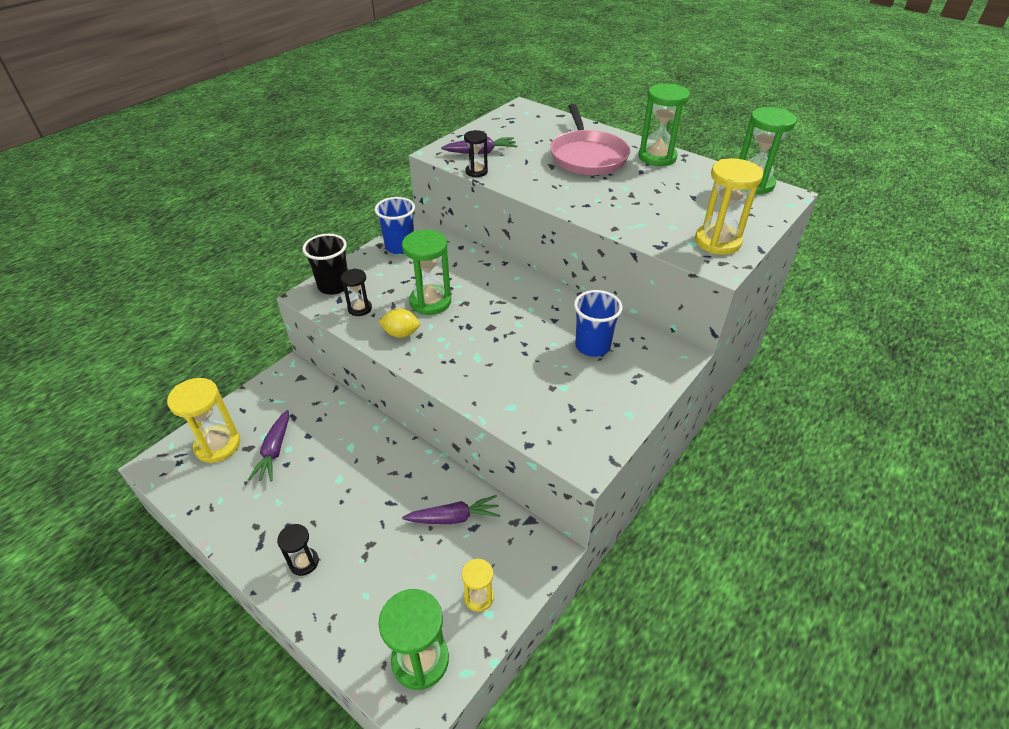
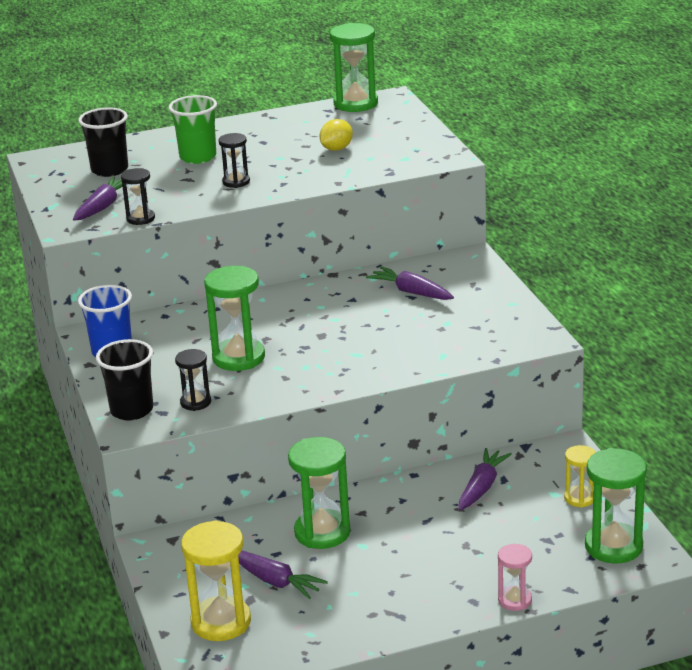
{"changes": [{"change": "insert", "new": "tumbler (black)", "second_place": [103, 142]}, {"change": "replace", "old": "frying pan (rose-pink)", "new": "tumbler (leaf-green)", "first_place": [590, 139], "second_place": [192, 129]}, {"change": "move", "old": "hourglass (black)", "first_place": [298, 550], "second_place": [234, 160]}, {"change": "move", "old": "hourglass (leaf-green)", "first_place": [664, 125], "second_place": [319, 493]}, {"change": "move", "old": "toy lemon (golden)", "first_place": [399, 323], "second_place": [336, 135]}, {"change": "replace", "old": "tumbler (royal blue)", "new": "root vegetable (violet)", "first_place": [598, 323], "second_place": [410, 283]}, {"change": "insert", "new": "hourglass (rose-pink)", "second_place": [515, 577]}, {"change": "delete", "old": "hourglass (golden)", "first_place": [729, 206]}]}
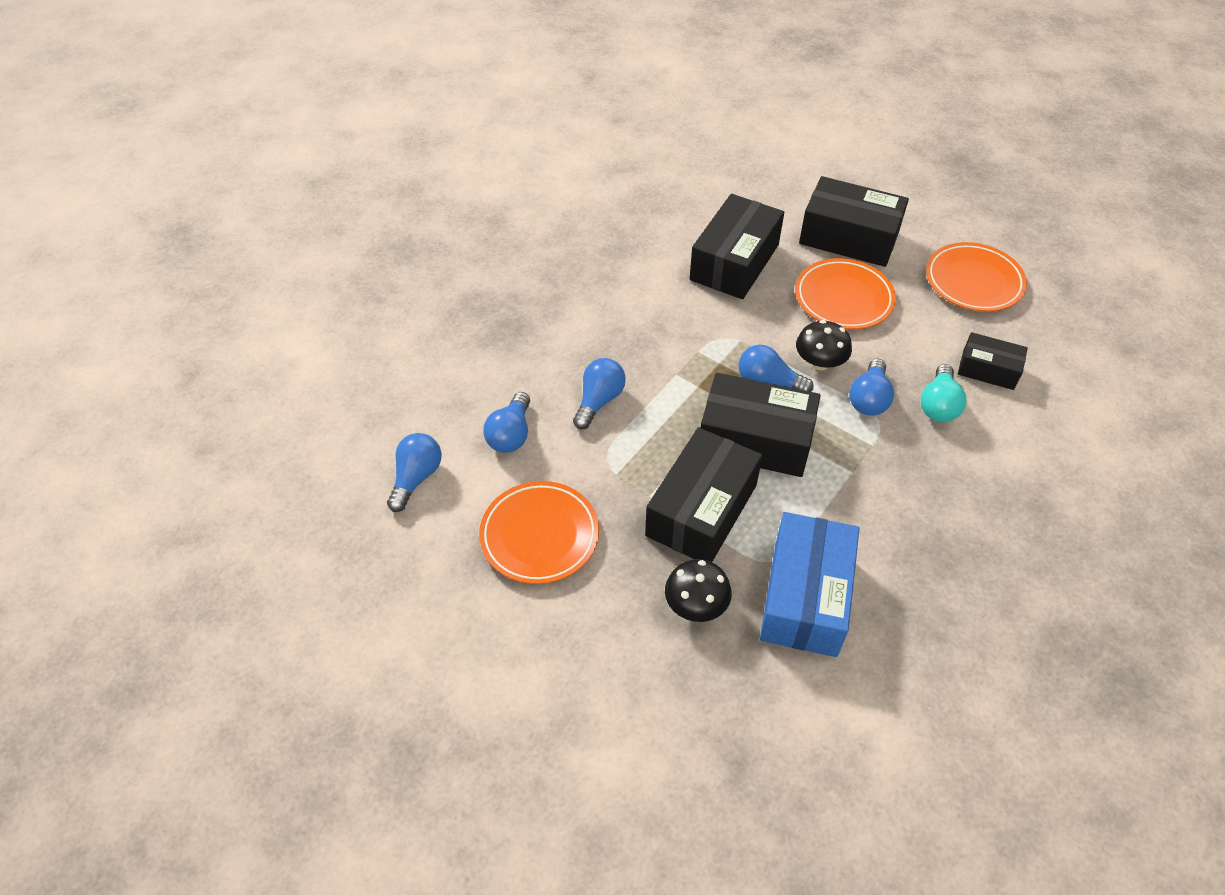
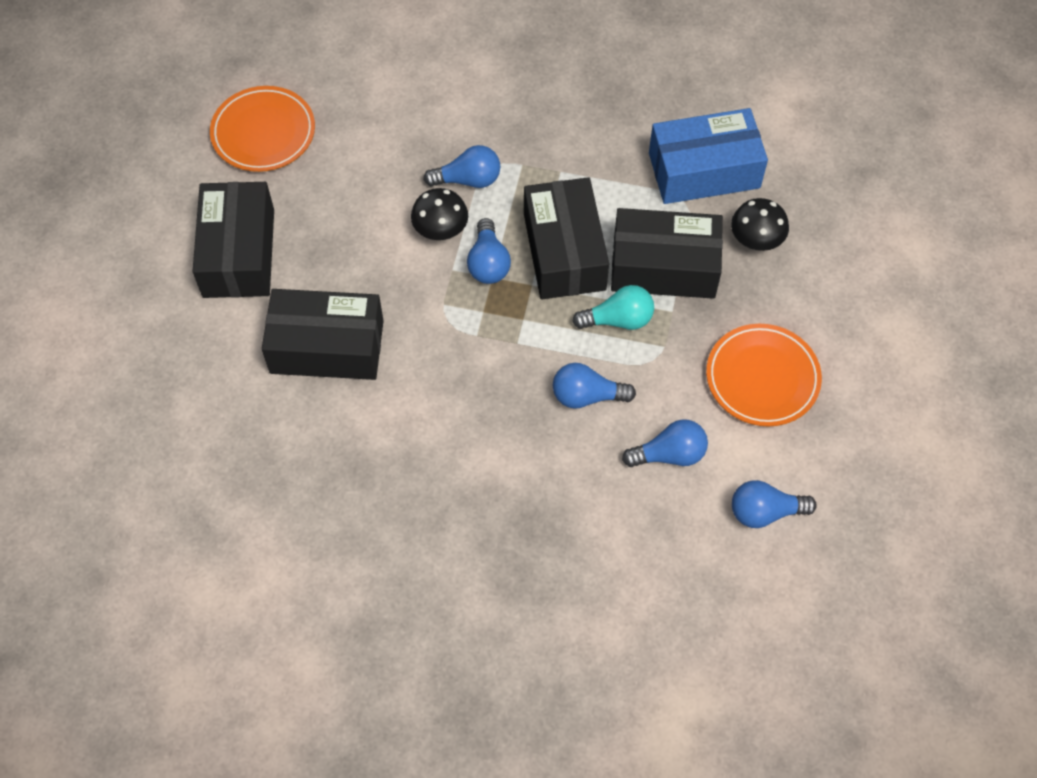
{"changes": [{"change": "move", "old": "lightbulb (turquoise)", "first_place": [943, 393], "second_place": [613, 307]}, {"change": "delete", "old": "flat dish (orange)", "first_place": [845, 294]}, {"change": "delete", "old": "package (black)", "first_place": [993, 361]}]}
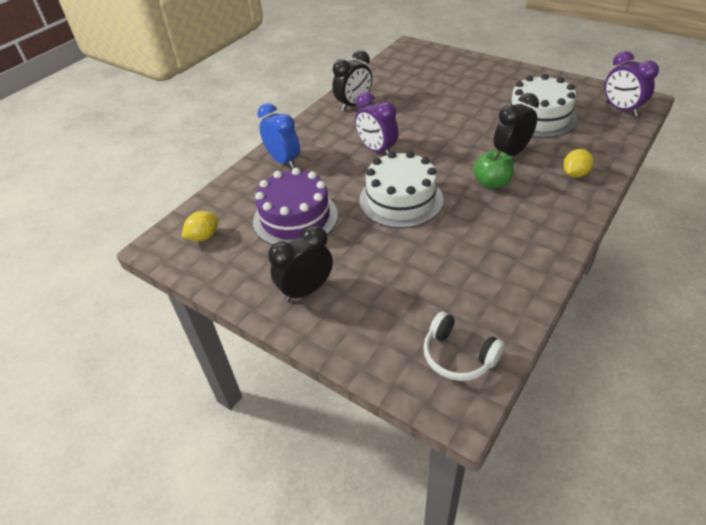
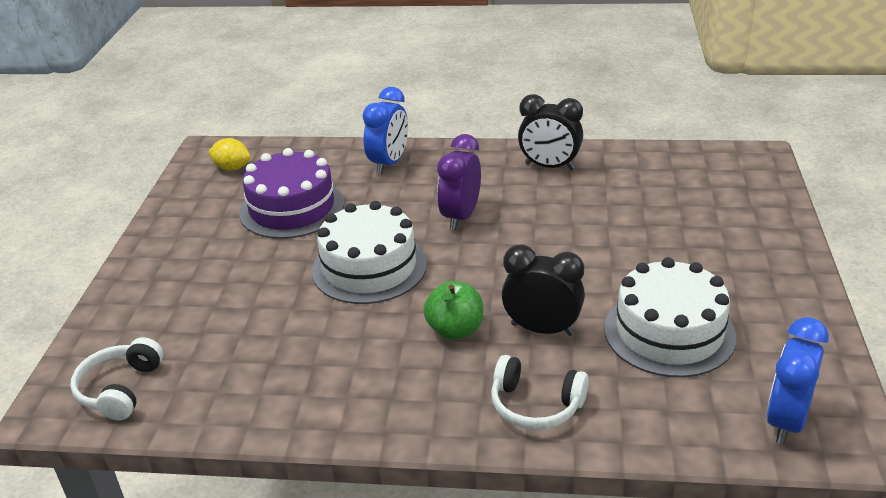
{"changes": [{"change": "replace", "old": "toy lemon (golden)", "new": "headset (snow-white)", "first_place": [578, 163], "second_place": [540, 392]}, {"change": "recolor", "old": "alarm clock (violet)", "new": "alarm clock (royal blue)", "first_place": [632, 83], "second_place": [797, 380]}, {"change": "delete", "old": "alarm clock (black)", "first_place": [300, 263]}]}
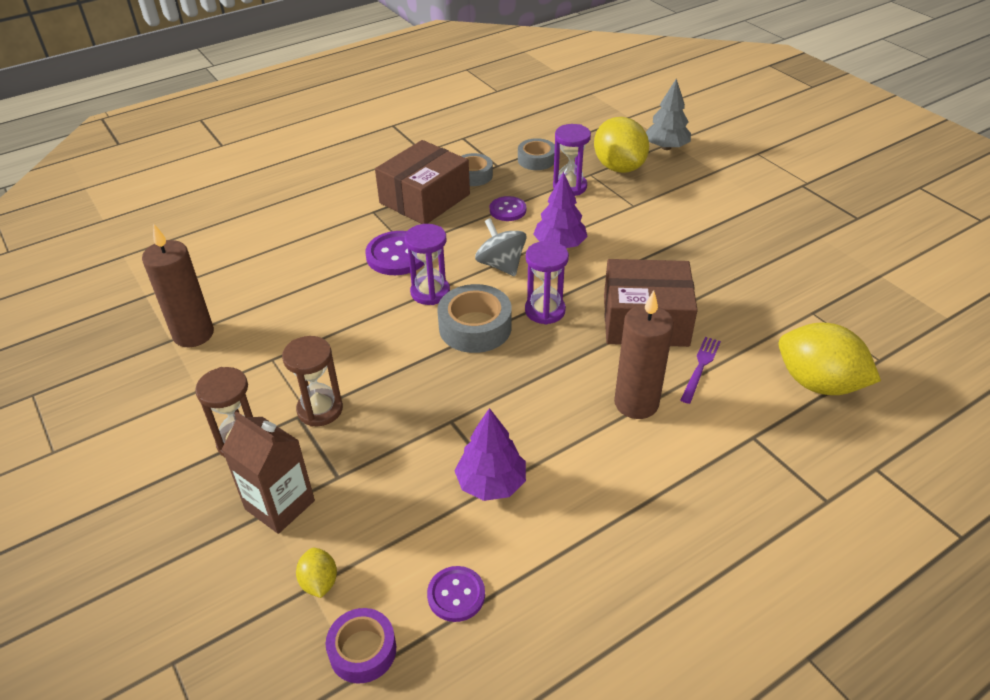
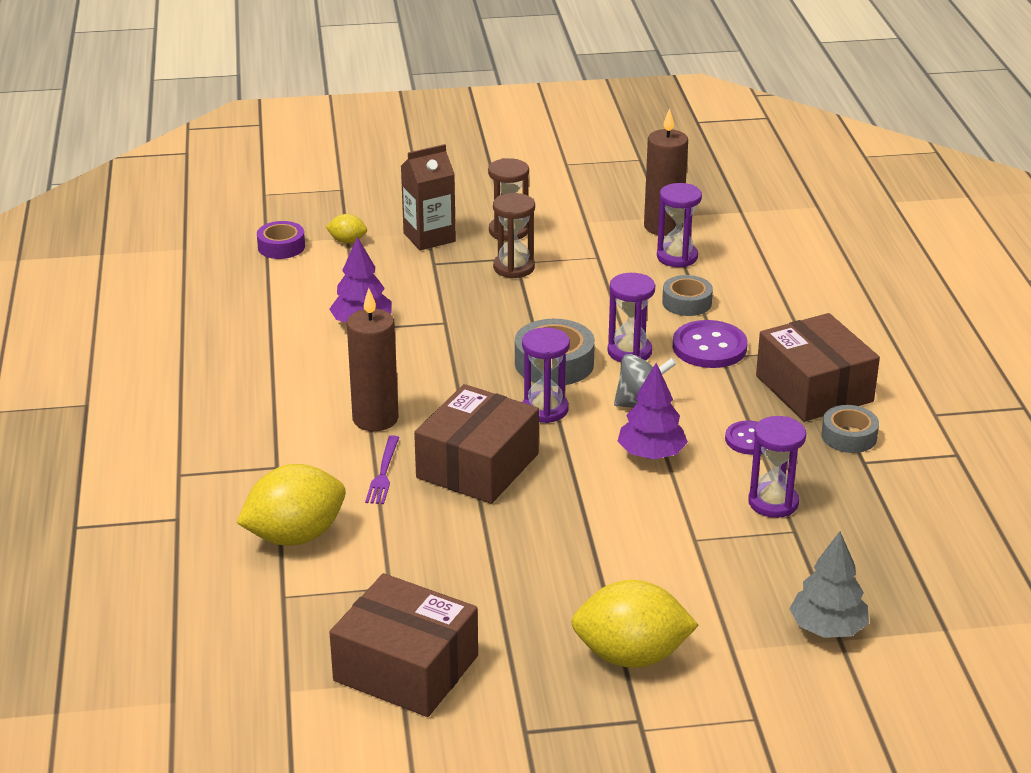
{"changes": [{"change": "insert", "new": "package (brown)", "second_place": [403, 645]}, {"change": "rotate", "old": "dinner fork (violet)", "first_place": [700, 370], "second_place": [382, 469], "degrees": 45}, {"change": "move", "old": "toy lemon (golden)", "first_place": [621, 145], "second_place": [635, 624]}, {"change": "insert", "new": "hourglass (violet)", "second_place": [679, 225]}, {"change": "move", "old": "roll of tape (grey)", "first_place": [536, 154], "second_place": [687, 295]}, {"change": "delete", "old": "button (violet)", "first_place": [456, 594]}]}
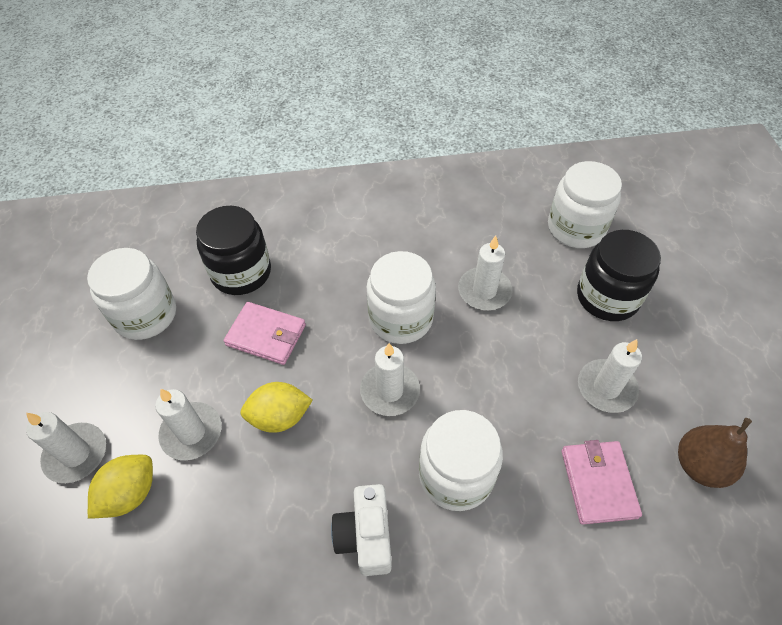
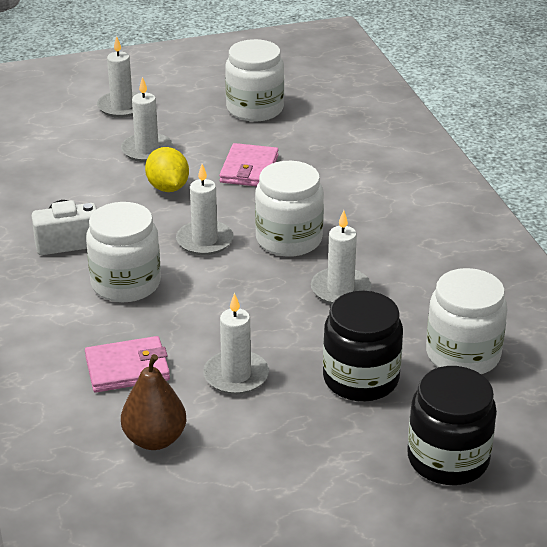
{"changes": [{"change": "move", "old": "preserve jar (black)", "first_place": [233, 250], "second_place": [452, 425]}, {"change": "delete", "old": "toy lemon (golden)", "first_place": [120, 487]}]}
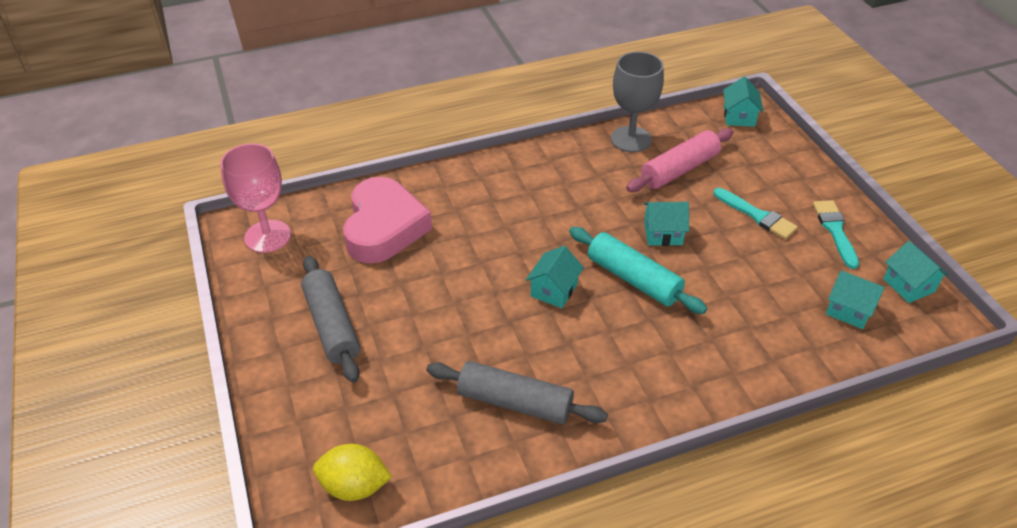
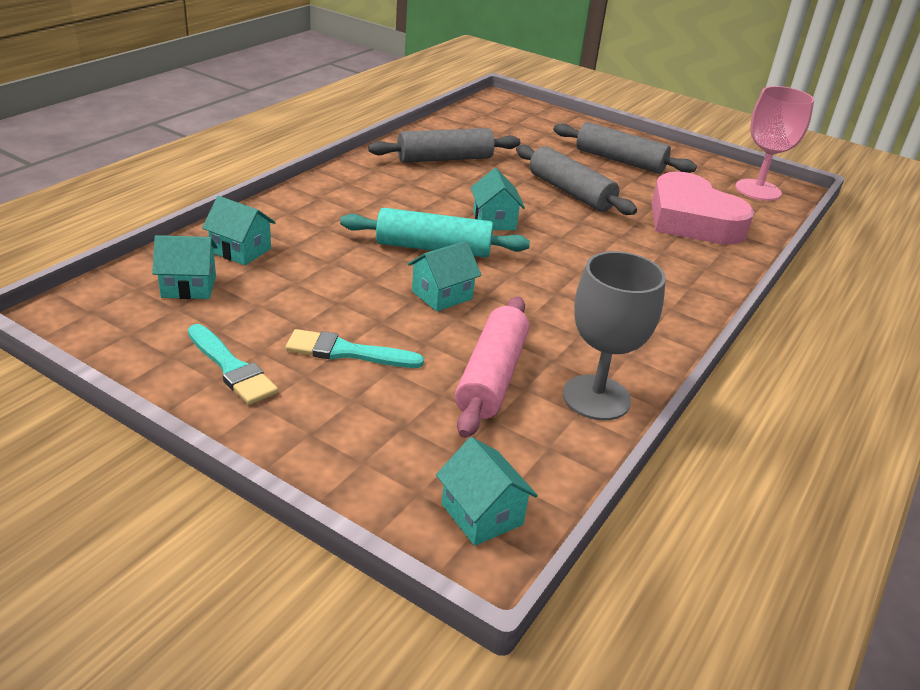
{"changes": [{"change": "move", "old": "house (turquoise)", "first_place": [916, 272], "second_place": [239, 230]}, {"change": "insert", "new": "pastry roller (grey)", "second_place": [576, 180]}, {"change": "delete", "old": "toy lemon (golden)", "first_place": [352, 472]}]}
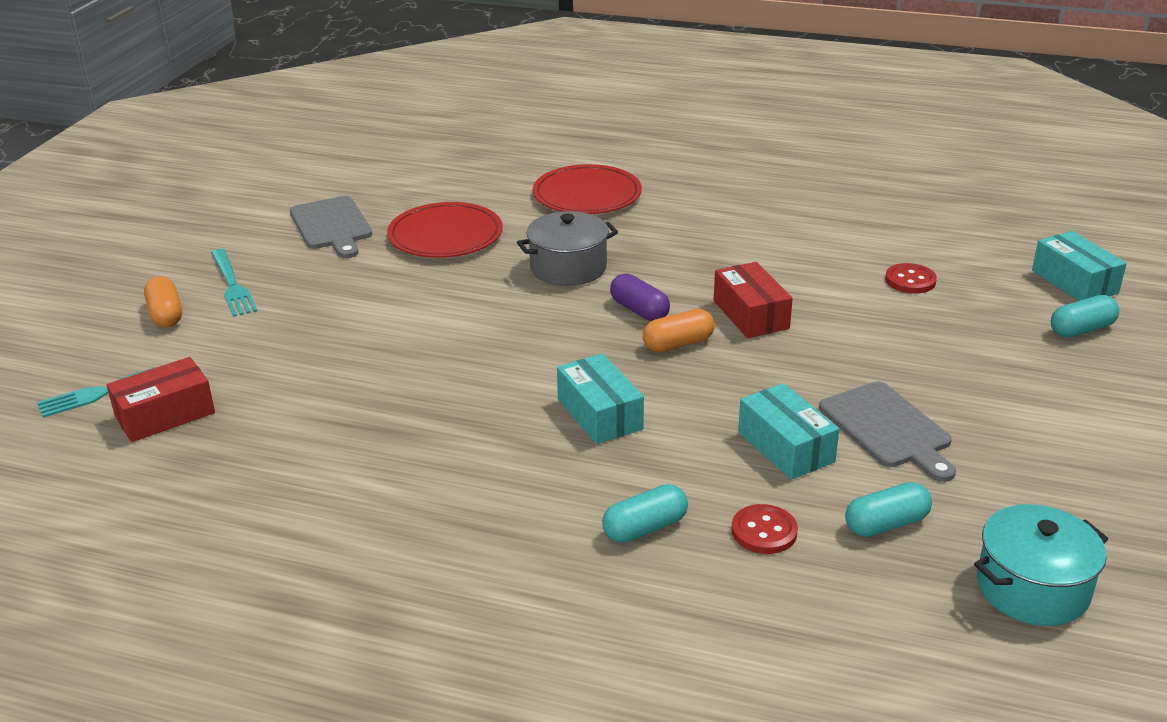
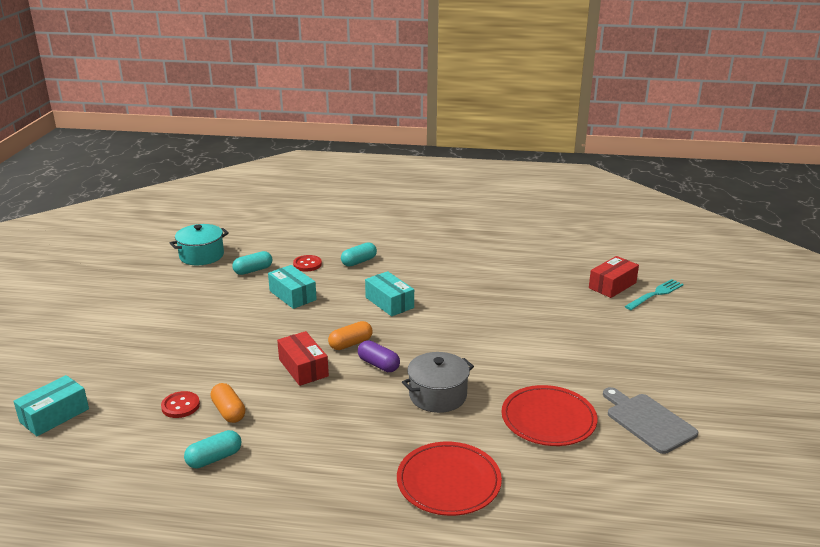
{"changes": [{"change": "rotate", "old": "package (turquoise)", "first_place": [1079, 266], "second_place": [51, 405], "degrees": 75}, {"change": "move", "old": "pill (turquoise)", "first_place": [1085, 316], "second_place": [212, 449]}, {"change": "move", "old": "pill (orange)", "first_place": [163, 301], "second_place": [227, 403]}, {"change": "delete", "old": "dinner fork (turquoise)", "first_place": [234, 283]}, {"change": "delete", "old": "bread board (grey)", "first_place": [887, 432]}]}
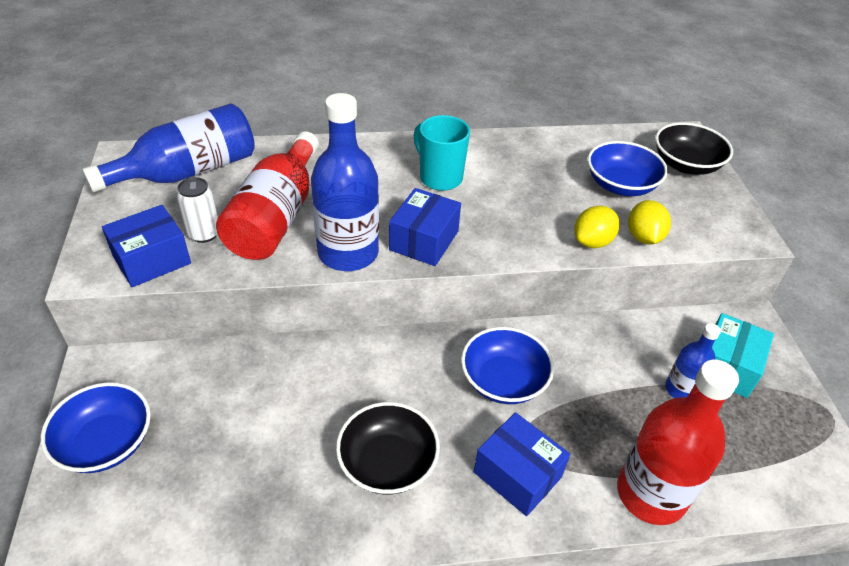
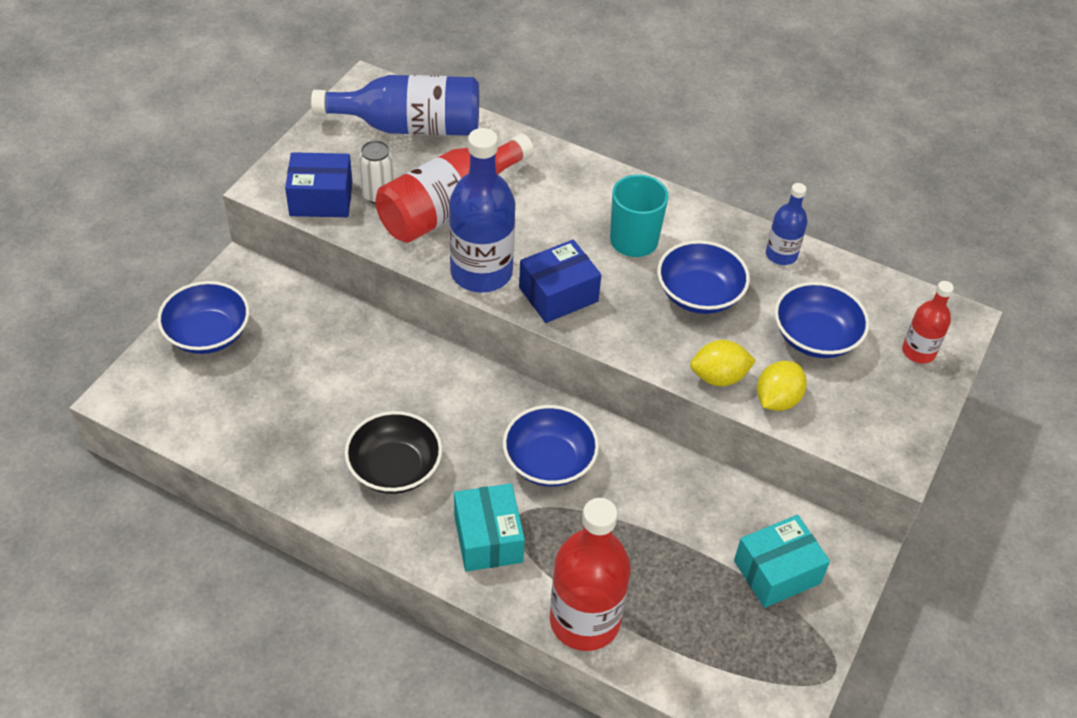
{"changes": [{"change": "recolor", "old": "package (royal blue)", "new": "package (turquoise)", "first_place": [522, 464], "second_place": [489, 527]}, {"change": "insert", "new": "deep dish (royal blue)", "second_place": [703, 277]}, {"change": "move", "old": "drink bottle (royal blue)", "first_place": [693, 360], "second_place": [787, 224]}, {"change": "replace", "old": "deep dish (black)", "new": "drink bottle (crimson)", "first_place": [694, 148], "second_place": [928, 322]}]}
